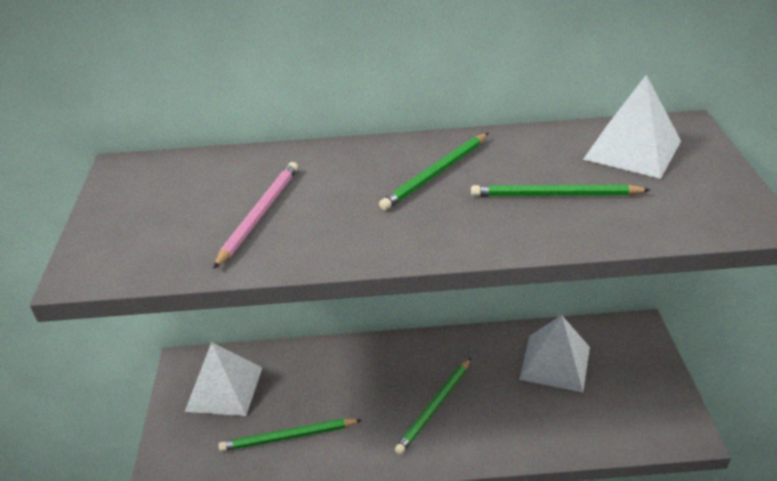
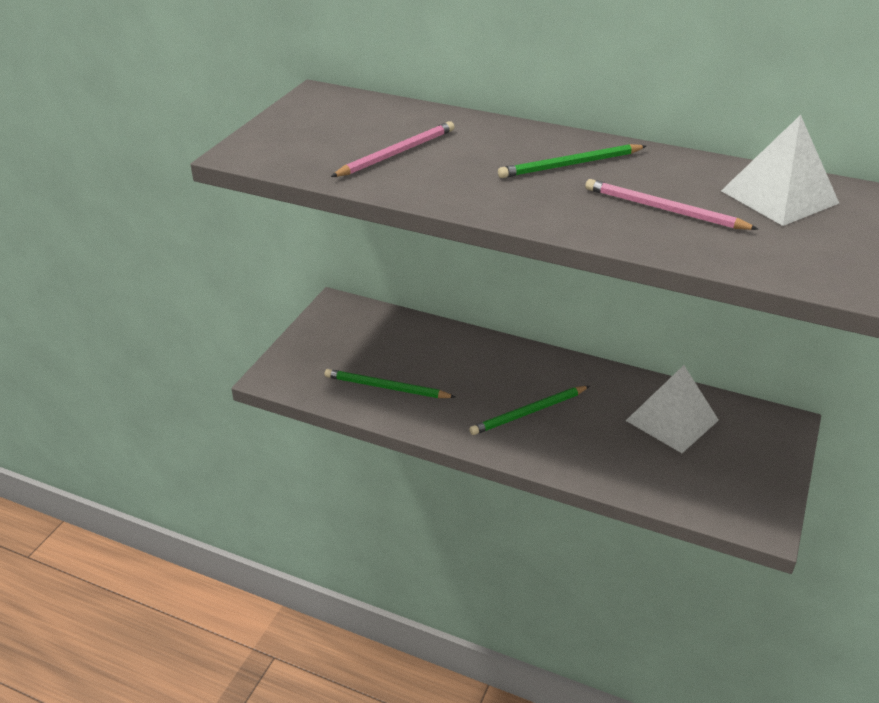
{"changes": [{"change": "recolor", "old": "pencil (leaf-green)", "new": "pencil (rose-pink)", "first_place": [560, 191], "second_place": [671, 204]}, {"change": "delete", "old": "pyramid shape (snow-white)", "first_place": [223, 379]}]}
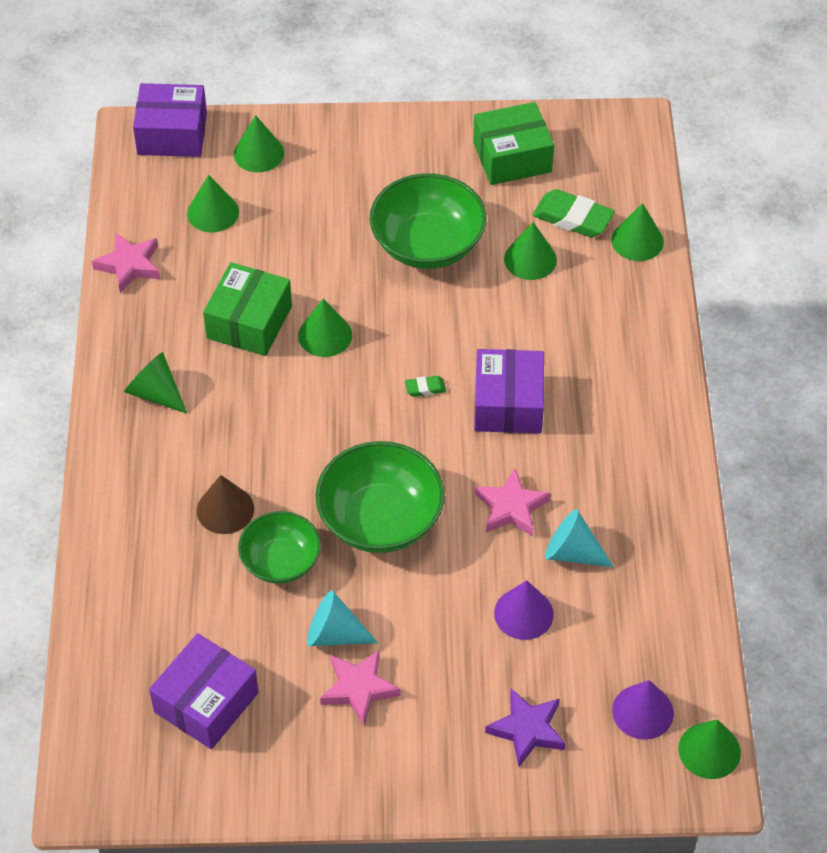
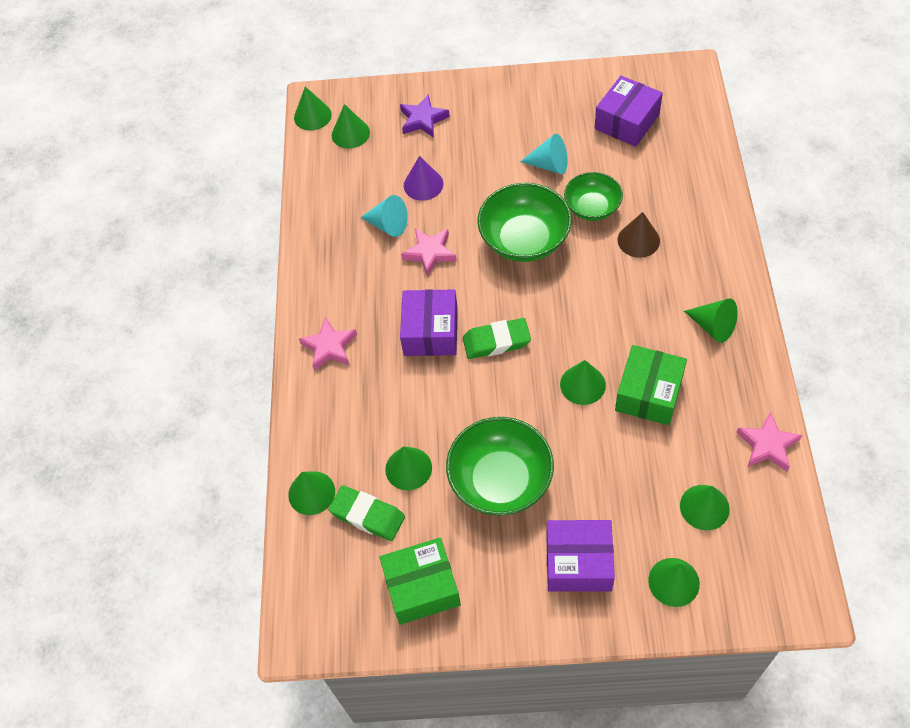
{"changes": [{"change": "move", "old": "five-pointed star (rose-pink)", "first_place": [360, 688], "second_place": [328, 344]}, {"change": "recolor", "old": "cone (violet)", "new": "cone (leaf-green)", "first_place": [643, 710], "second_place": [351, 126]}, {"change": "resize", "old": "gum eraser (leaf-green)", "first_place": [425, 386], "second_place": [497, 338], "factor": 2.06}, {"change": "move", "old": "package (violet)", "first_place": [170, 120], "second_place": [580, 556]}]}
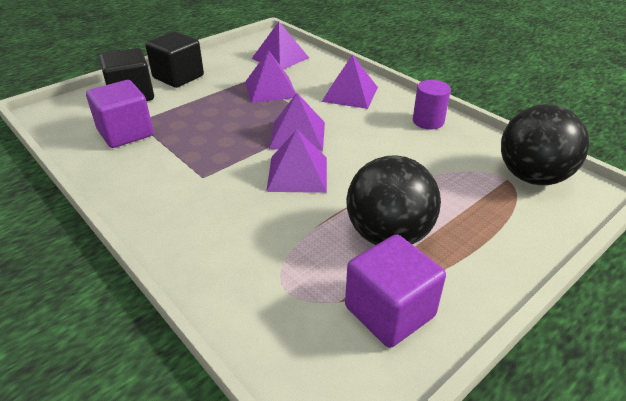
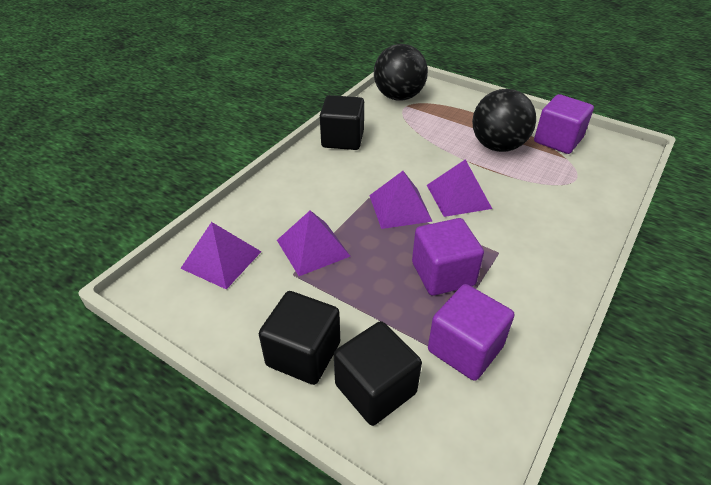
{"changes": [{"change": "replace", "old": "solid cylinder (violet)", "new": "block (black)", "first_place": [432, 104], "second_place": [342, 122]}, {"change": "insert", "new": "block (violet)", "second_place": [448, 257]}, {"change": "delete", "old": "pyramid shape (violet)", "first_place": [350, 81]}]}
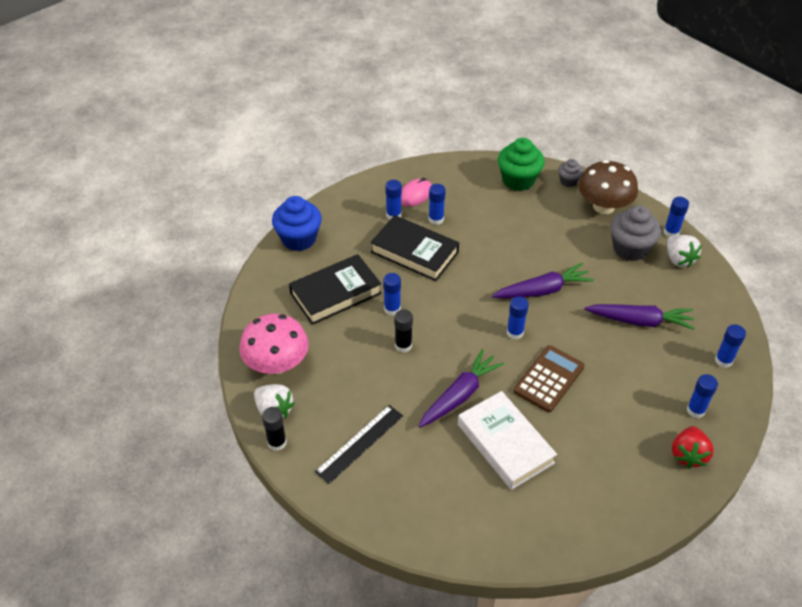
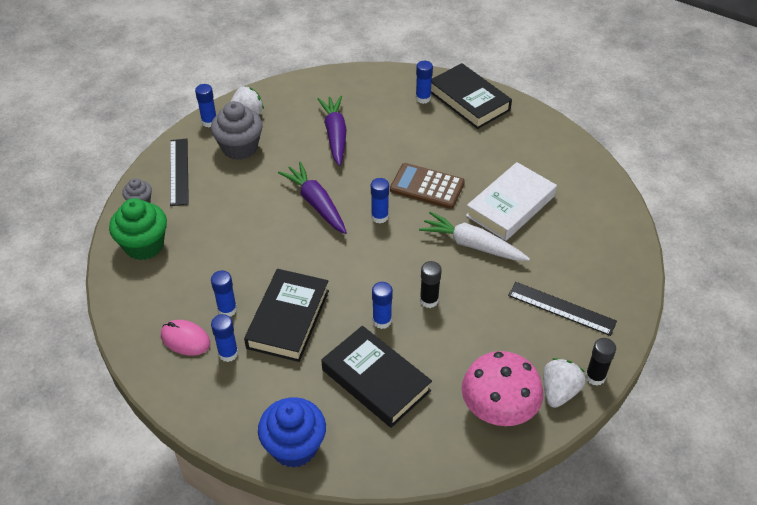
{"changes": [{"change": "replace", "old": "toadstool (brown)", "new": "ruler (black)", "first_place": [608, 187], "second_place": [179, 172]}, {"change": "recolor", "old": "root vegetable (violet)", "new": "root vegetable (snow-white)", "first_place": [461, 388], "second_place": [474, 236]}, {"change": "replace", "old": "berry (crimson)", "new": "book (black)", "first_place": [693, 447], "second_place": [471, 96]}, {"change": "delete", "old": "stick of glue (royal blue)", "first_place": [730, 346]}]}
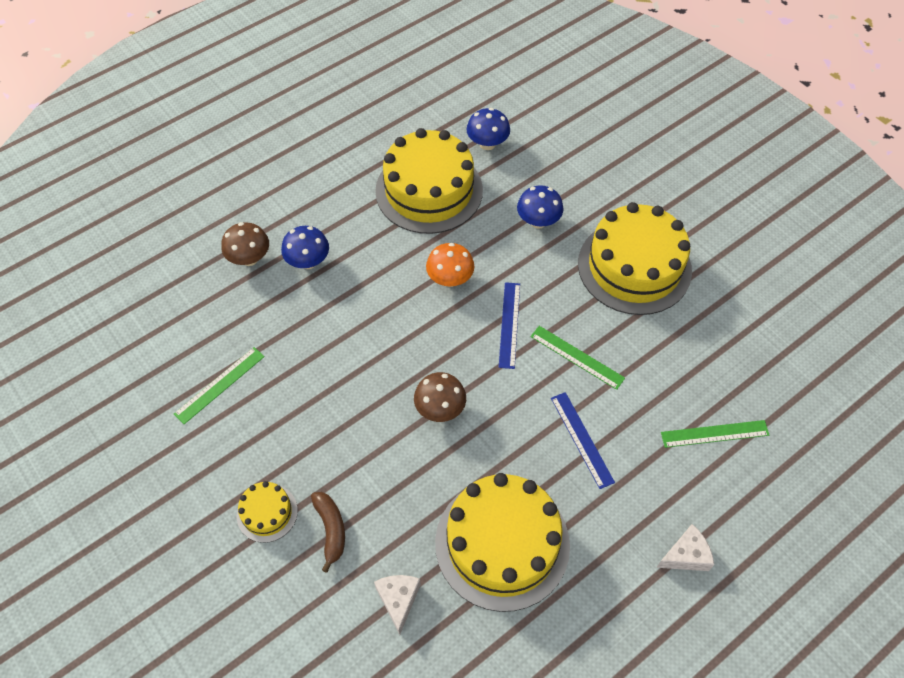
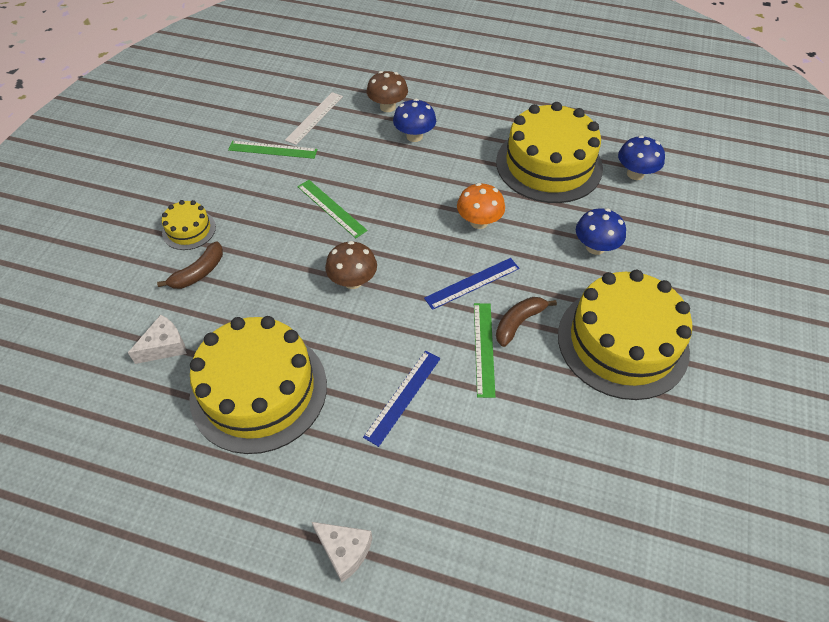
{"changes": [{"change": "insert", "new": "ruler (snow-white)", "second_place": [314, 118]}, {"change": "move", "old": "ruler (leaf-green)", "first_place": [715, 434], "second_place": [332, 209]}, {"change": "insert", "new": "toy banana (brown)", "second_place": [526, 322]}]}
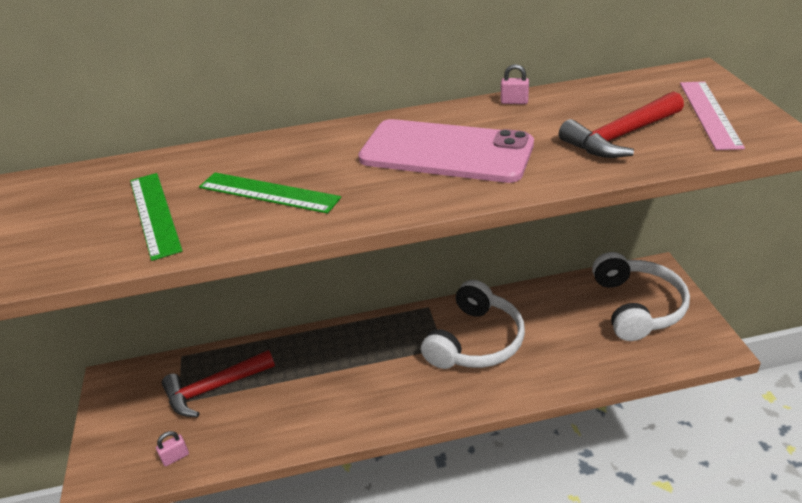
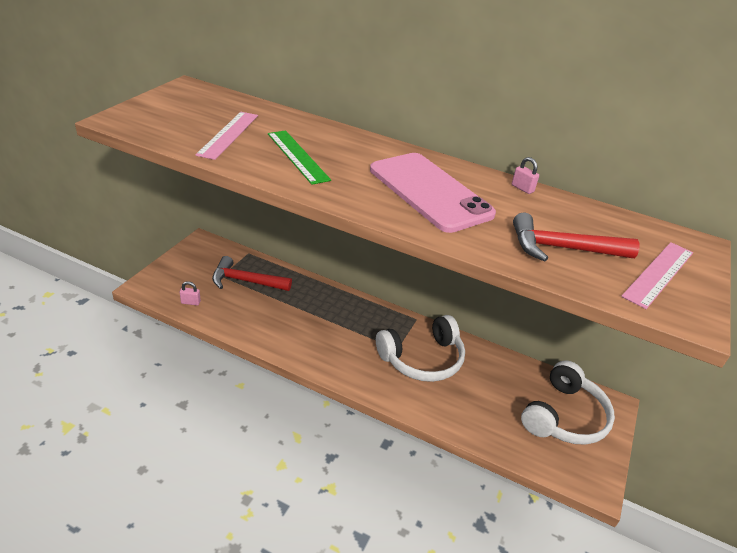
{"changes": [{"change": "recolor", "old": "ruler (leaf-green)", "new": "ruler (rose-pink)", "first_place": [156, 217], "second_place": [226, 136]}]}
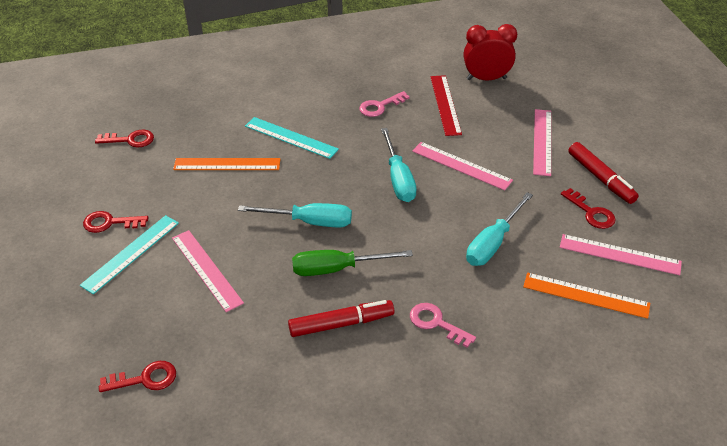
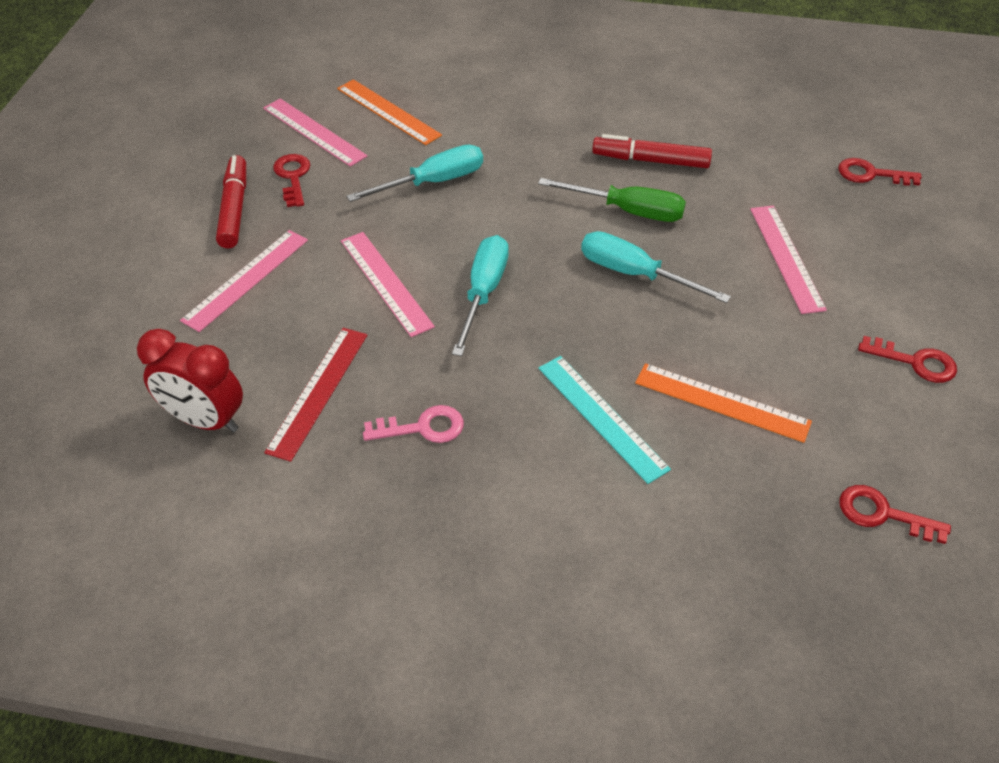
{"changes": [{"change": "delete", "old": "ruler (turquoise)", "first_place": [129, 255]}, {"change": "delete", "old": "door key (rose-pink)", "first_place": [443, 325]}]}
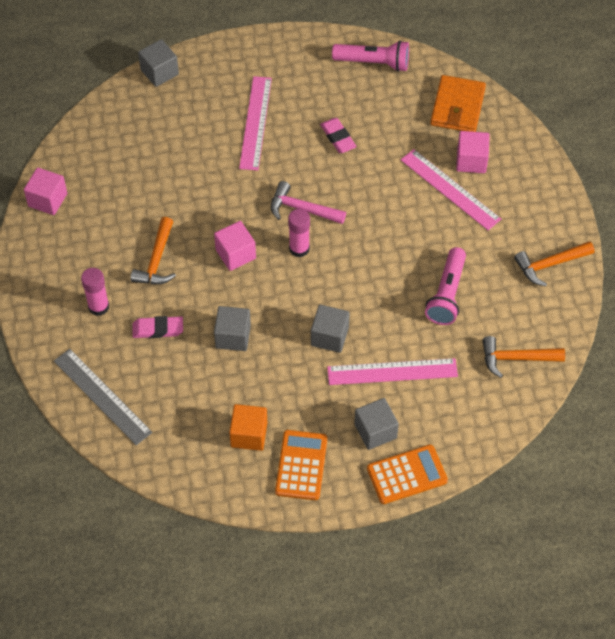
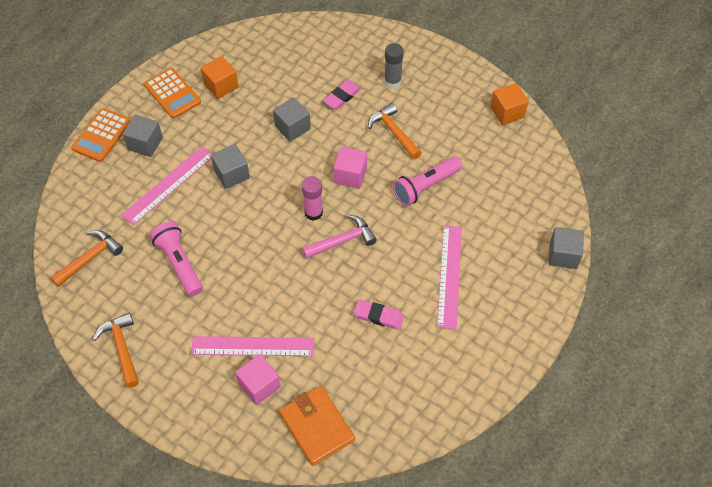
{"changes": [{"change": "rotate", "old": "hammer (orange)", "first_place": [554, 263], "second_place": [116, 350], "degrees": -45}, {"change": "recolor", "old": "stick of glue (rose-pink)", "new": "stick of glue (grey)", "first_place": [95, 292], "second_place": [394, 65]}, {"change": "move", "old": "pocket torch (rose-pink)", "first_place": [370, 56], "second_place": [428, 181]}, {"change": "rotate", "old": "ruler (rose-pink)", "first_place": [255, 123], "second_place": [449, 277], "degrees": 45}, {"change": "recolor", "old": "block (rose-pink)", "new": "block (orange)", "first_place": [45, 191], "second_place": [509, 104]}, {"change": "delete", "old": "ruler (grey)", "first_place": [103, 397]}]}
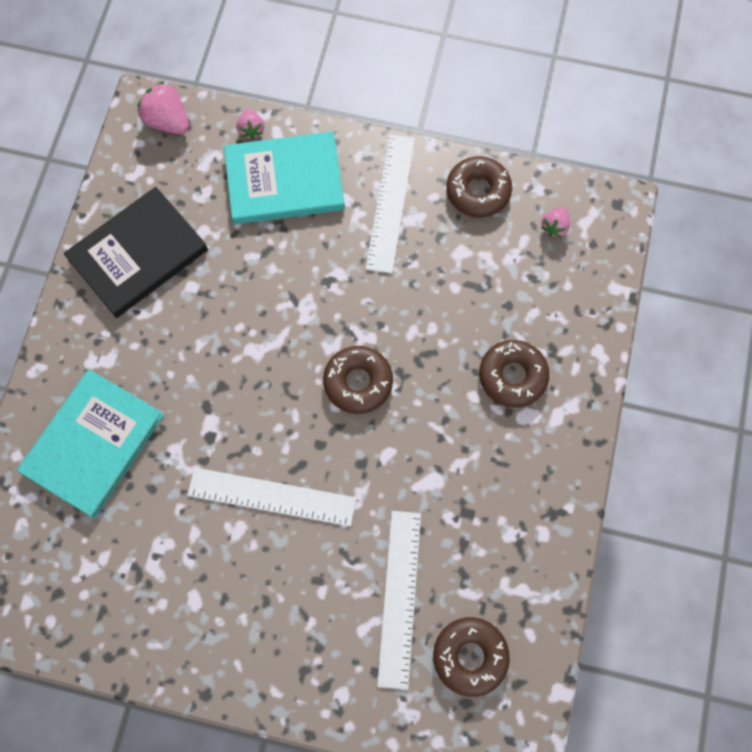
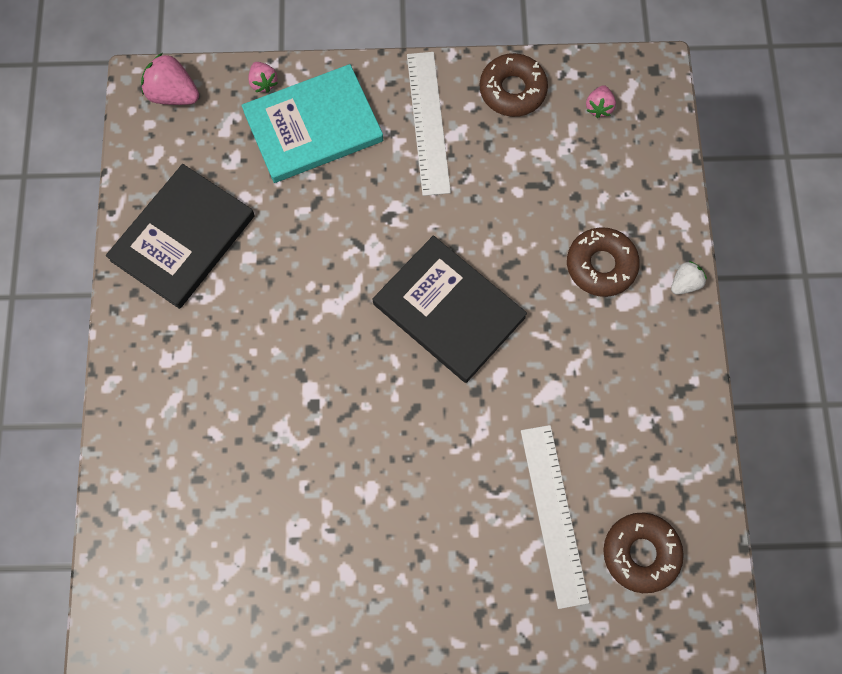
{"changes": [{"change": "replace", "old": "glazed donut (brown)", "new": "book (black)", "first_place": [358, 380], "second_place": [450, 309]}, {"change": "insert", "new": "berry (snow-white)", "second_place": [689, 278]}, {"change": "delete", "old": "book (turquoise)", "first_place": [90, 443]}, {"change": "delete", "old": "ruler (snow-white)", "first_place": [271, 497]}]}
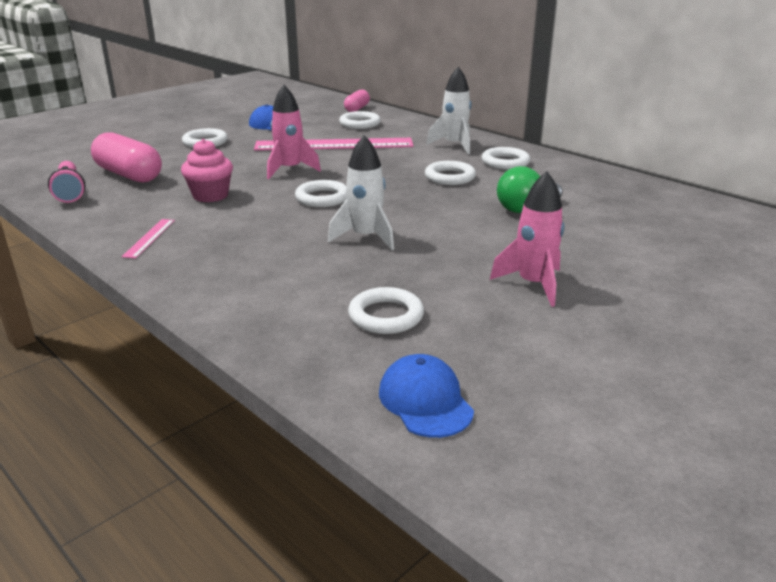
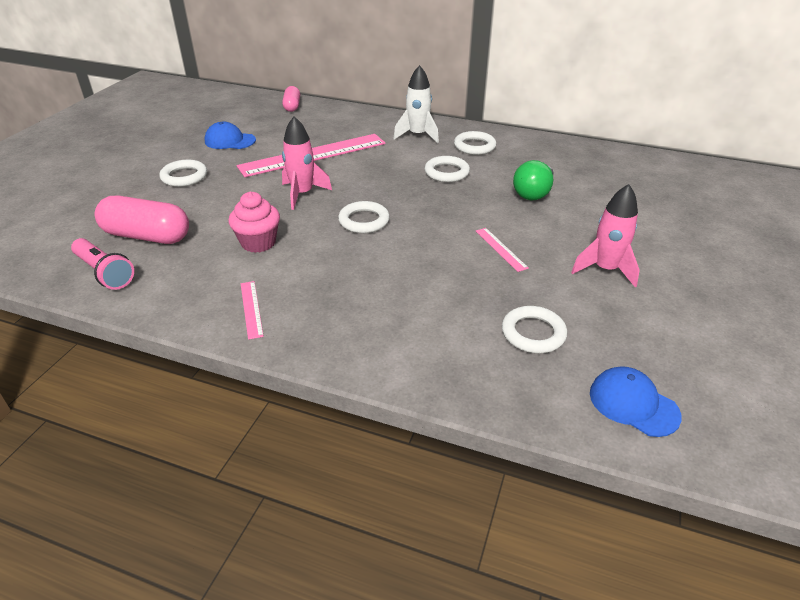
{"changes": [{"change": "insert", "new": "ruler (rose-pink)", "second_place": [502, 250]}, {"change": "delete", "old": "toy rocket (snow-white)", "first_place": [361, 192]}, {"change": "delete", "old": "ring (snow-white)", "first_place": [360, 120]}]}
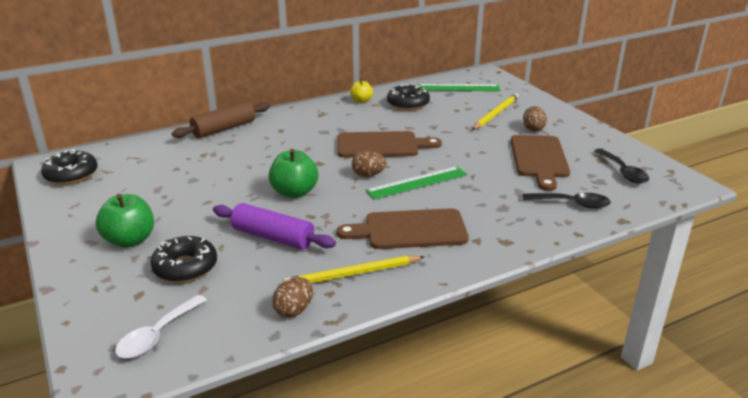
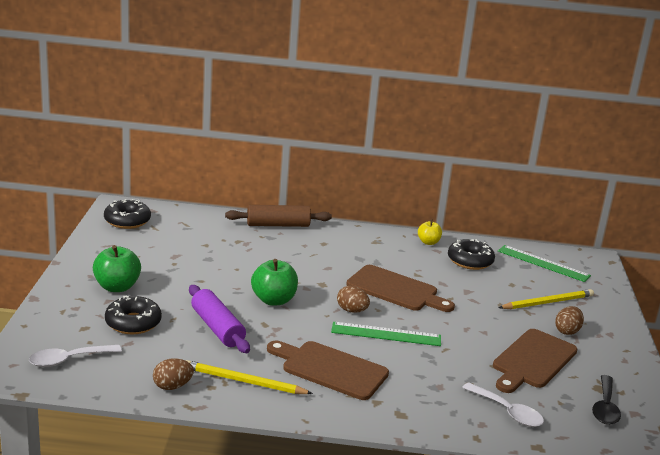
{"changes": [{"change": "recolor", "old": "tablespoon (black)", "new": "tablespoon (snow-white)", "first_place": [567, 201], "second_place": [503, 404]}]}
